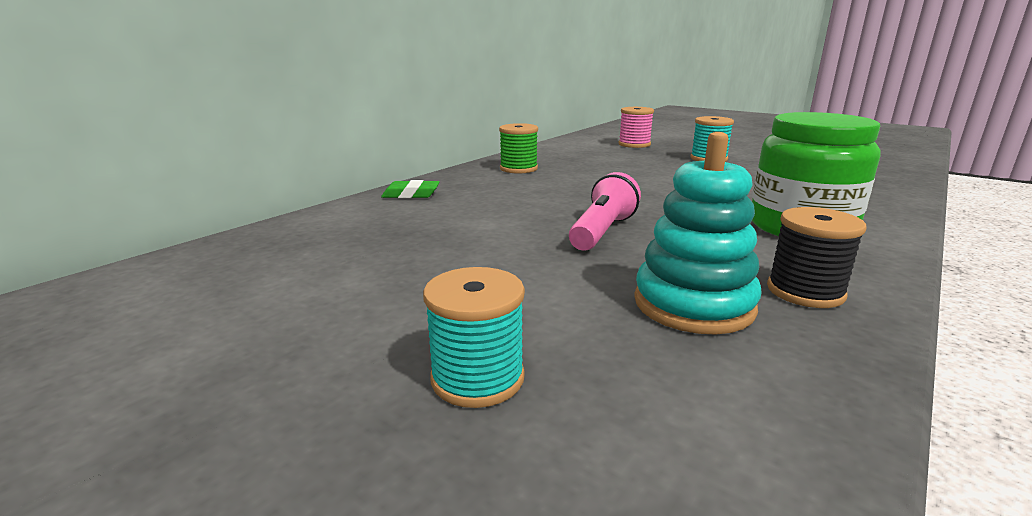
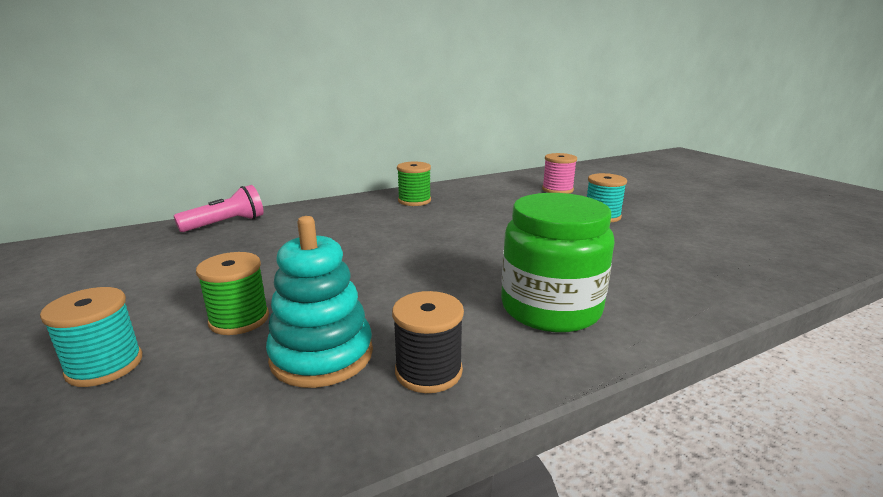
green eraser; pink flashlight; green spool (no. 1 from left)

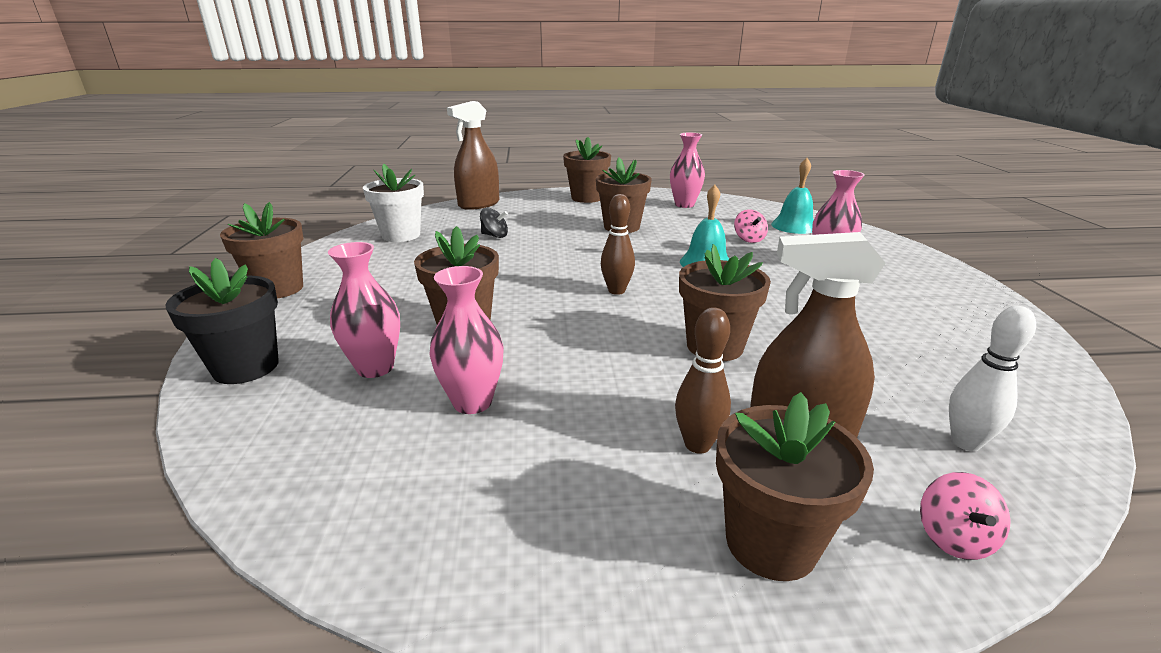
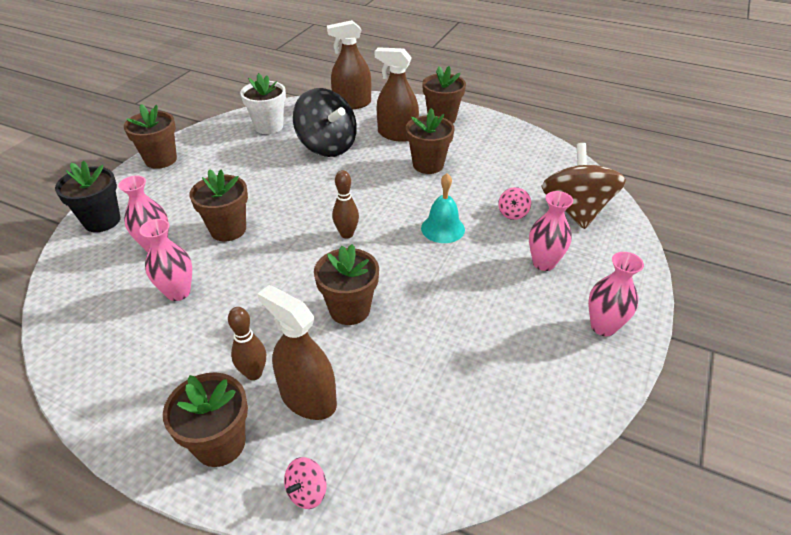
black spinning top; pink vase (no. 4 from left); brown spinning top; white bowling pin; brown spray bottle (no. 3 from left)

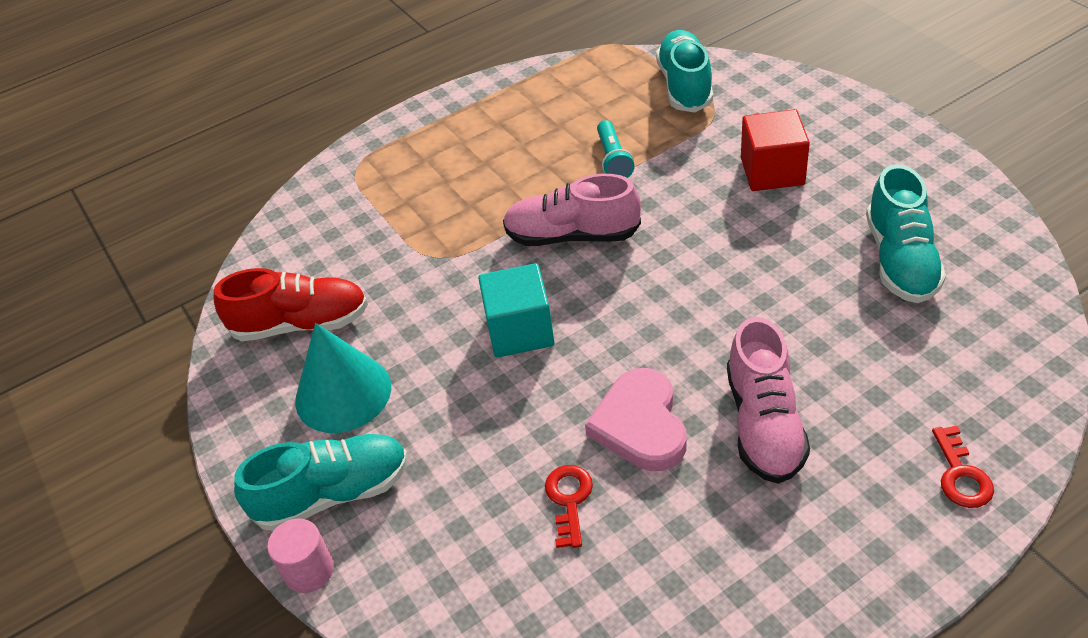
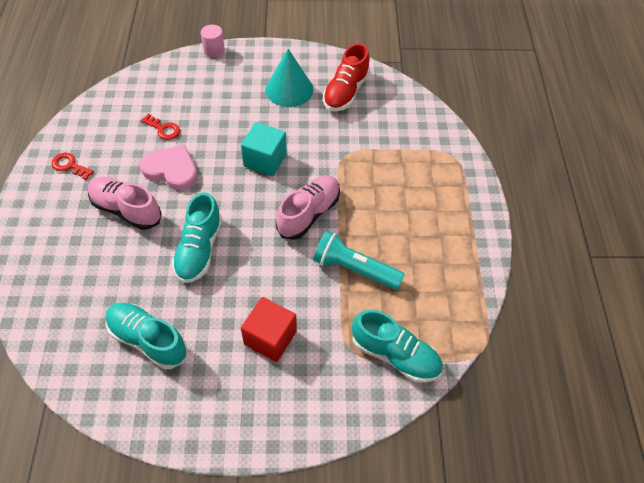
turquoise shoe (no. 2 from left); turquoise flashlight; red key (no. 1 from left)

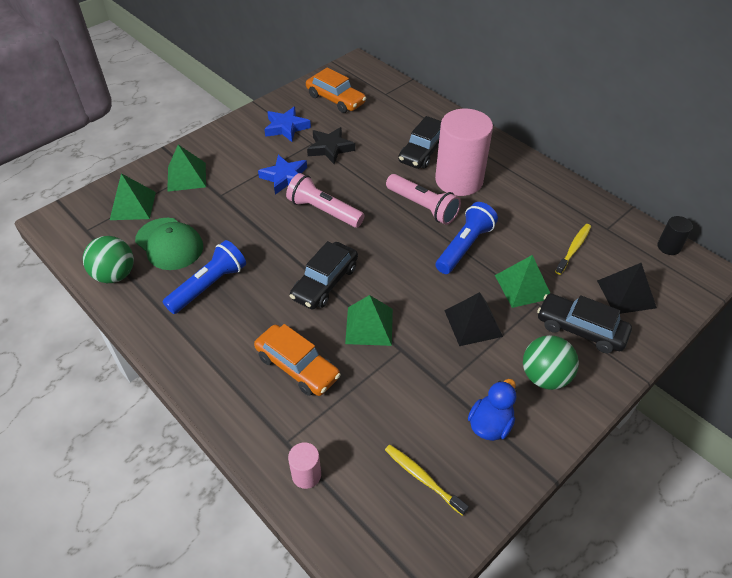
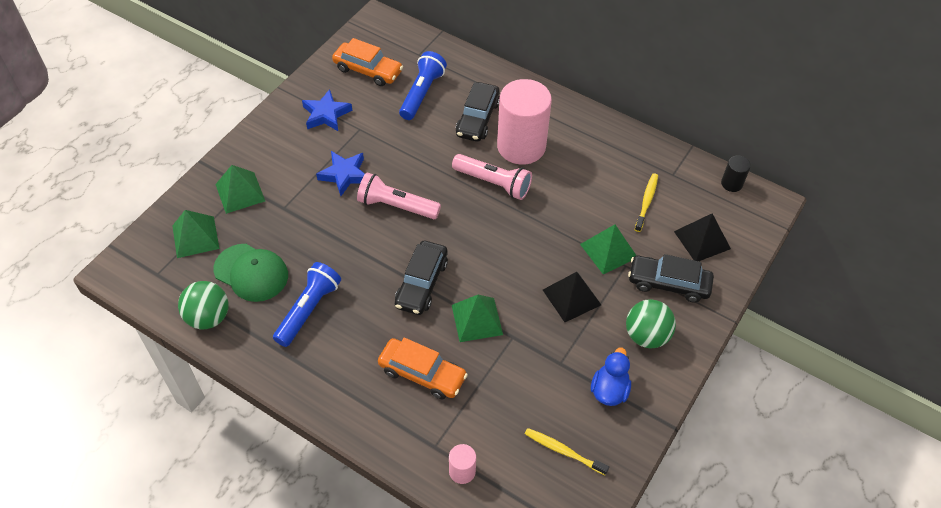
black star; blue flashlight (no. 2 from left)

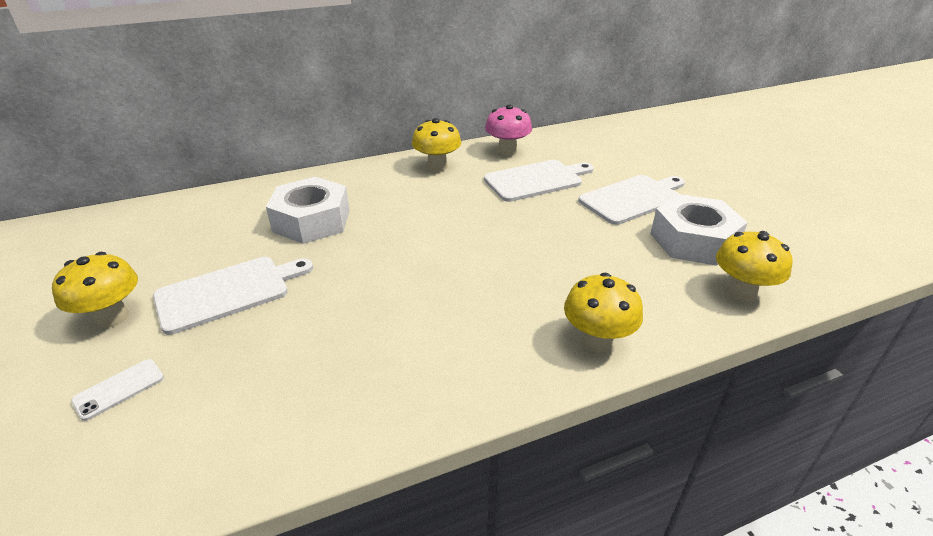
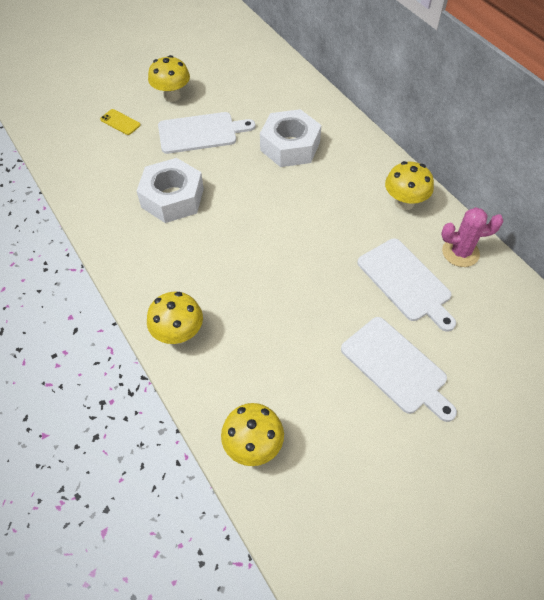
yellow phone; white cutting board (no. 1 from left); pink cactus; white nut (no. 1 from left)

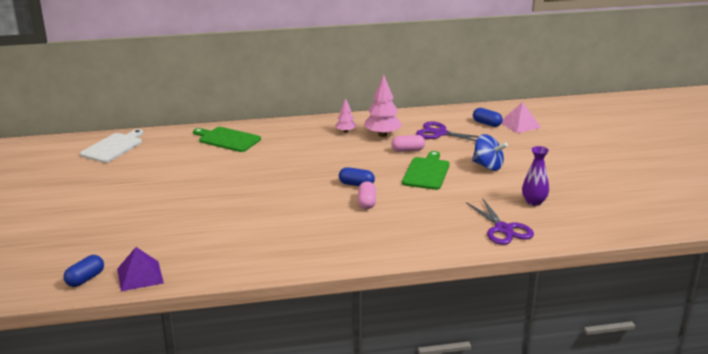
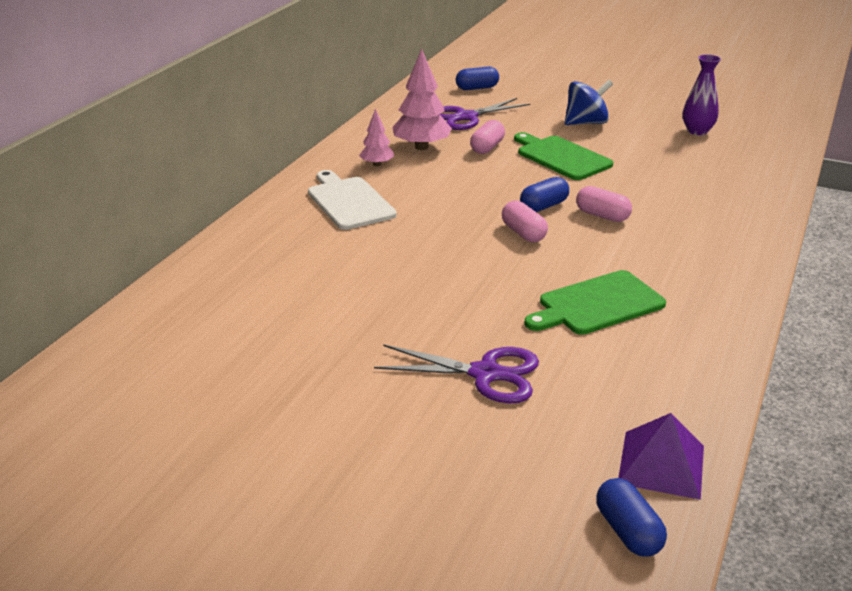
white cutting board; green cutting board (no. 2 from left); purple scissors (no. 1 from left); pink pyramid; pink capsule (no. 2 from left)

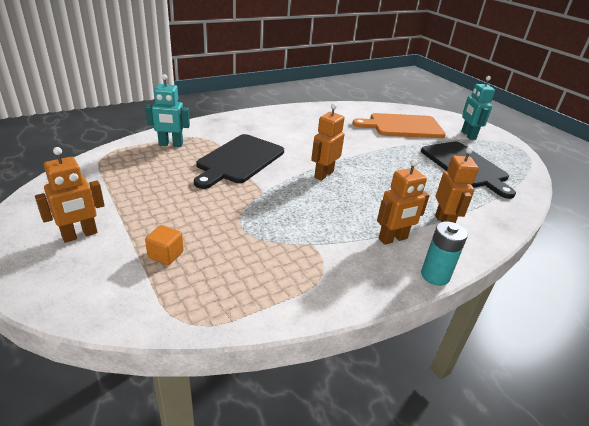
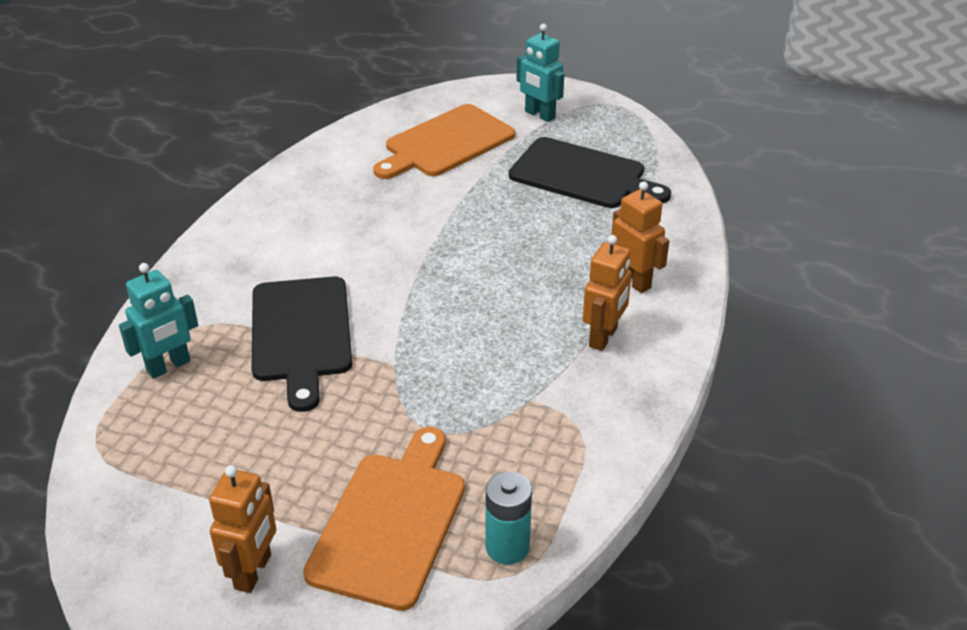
orange cutting board (no. 1 from left); orange robot (no. 2 from left in the first image); turquoise battery

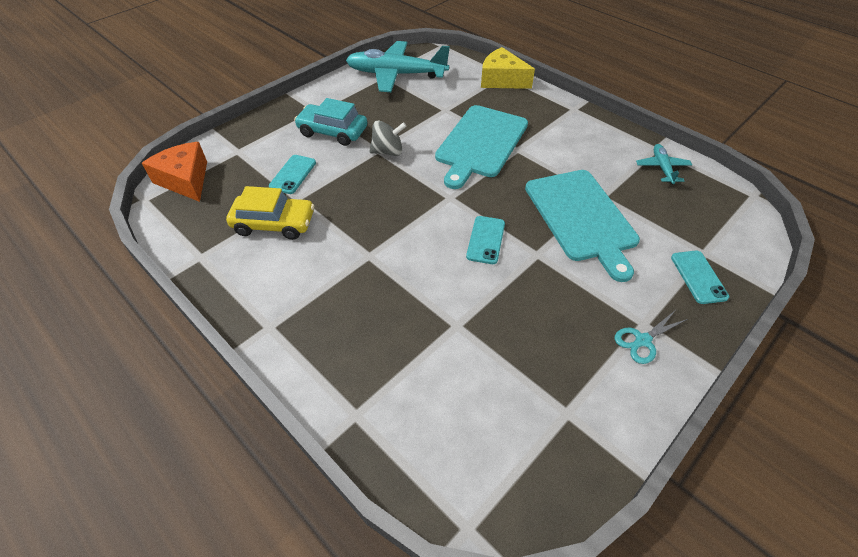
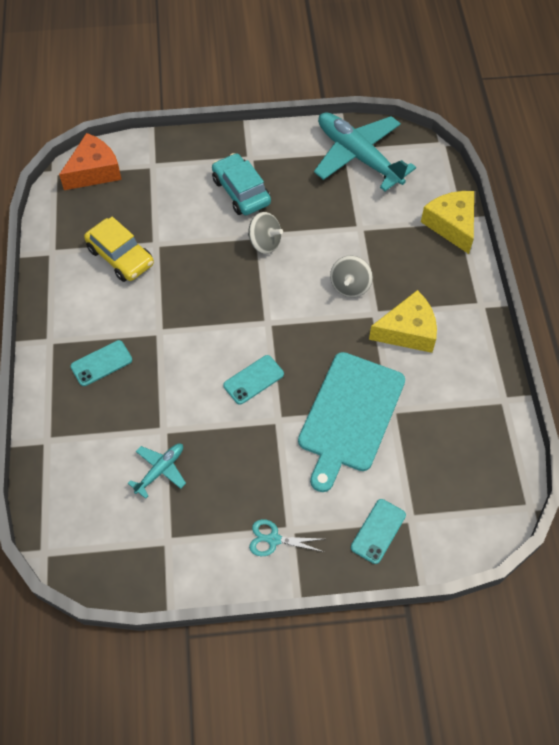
orange cheese; turquoise phone (no. 1 from left); grey spinning top (no. 2 from left); turquoise plane (no. 1 from left); yellow cheese (no. 1 from left)

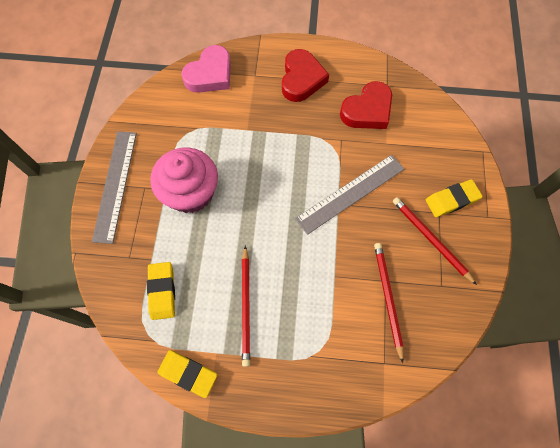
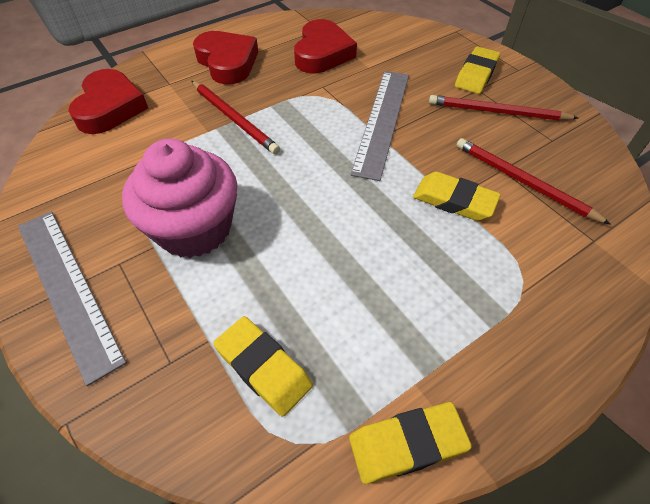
red heart (no. 1 from left); red pencil (no. 1 from left); yellow eraser (no. 3 from left)

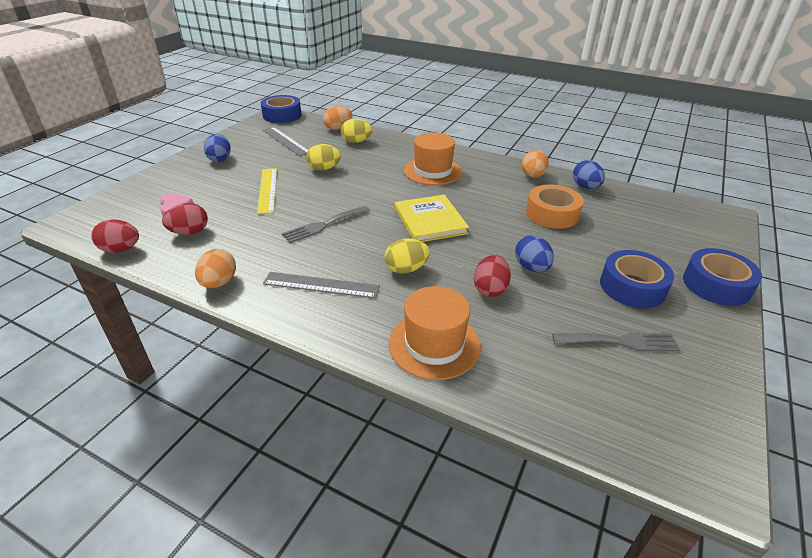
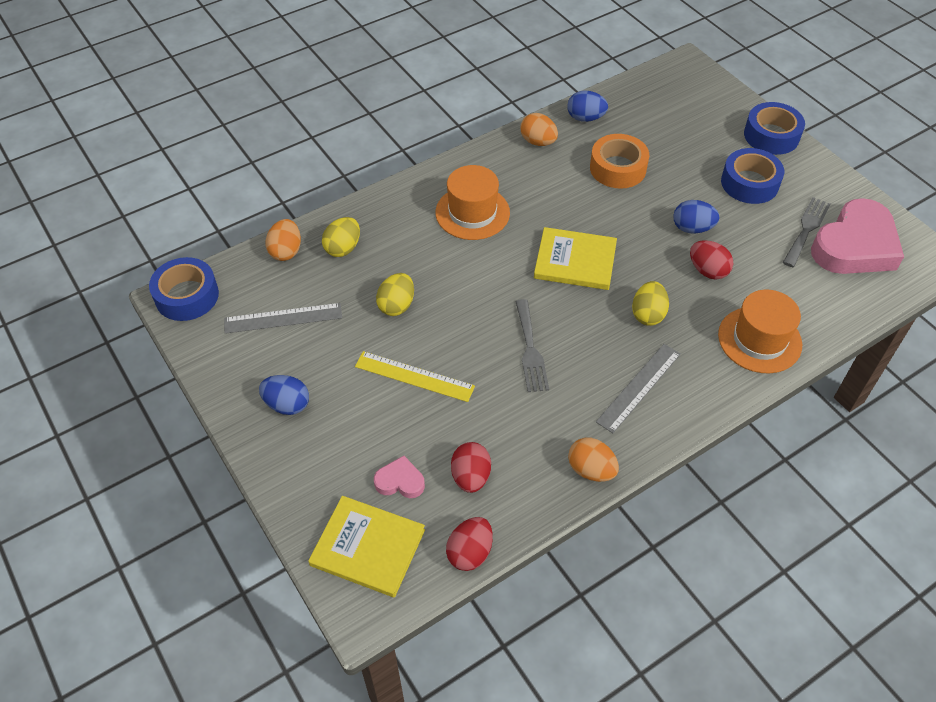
yellow book (no. 1 from left); pink heart (no. 2 from left)

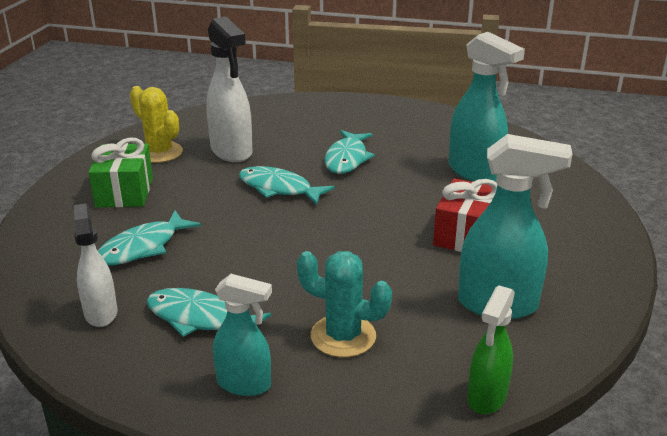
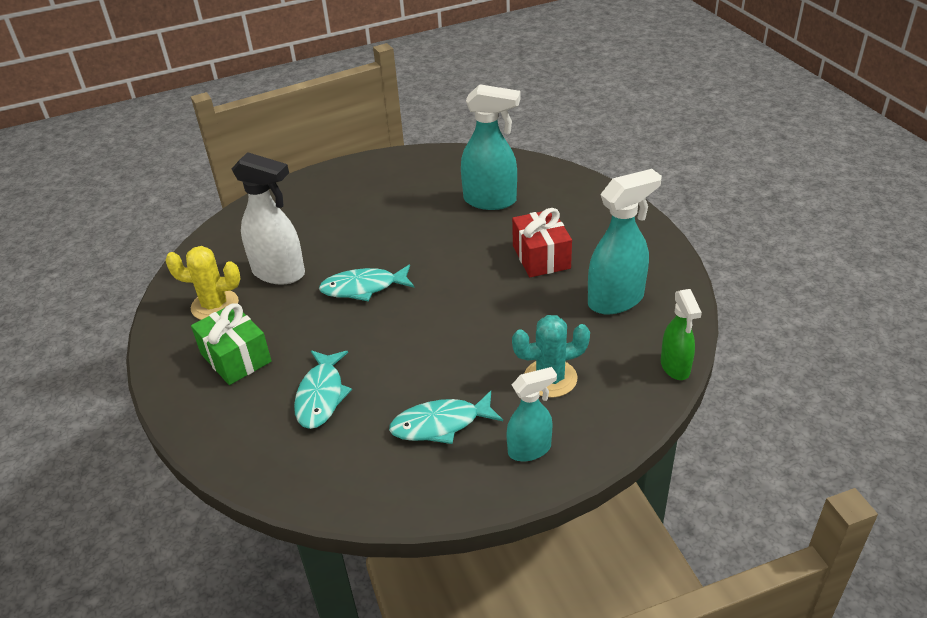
white spray bottle (no. 1 from left in the first image); turquoise fish (no. 4 from left in the first image)

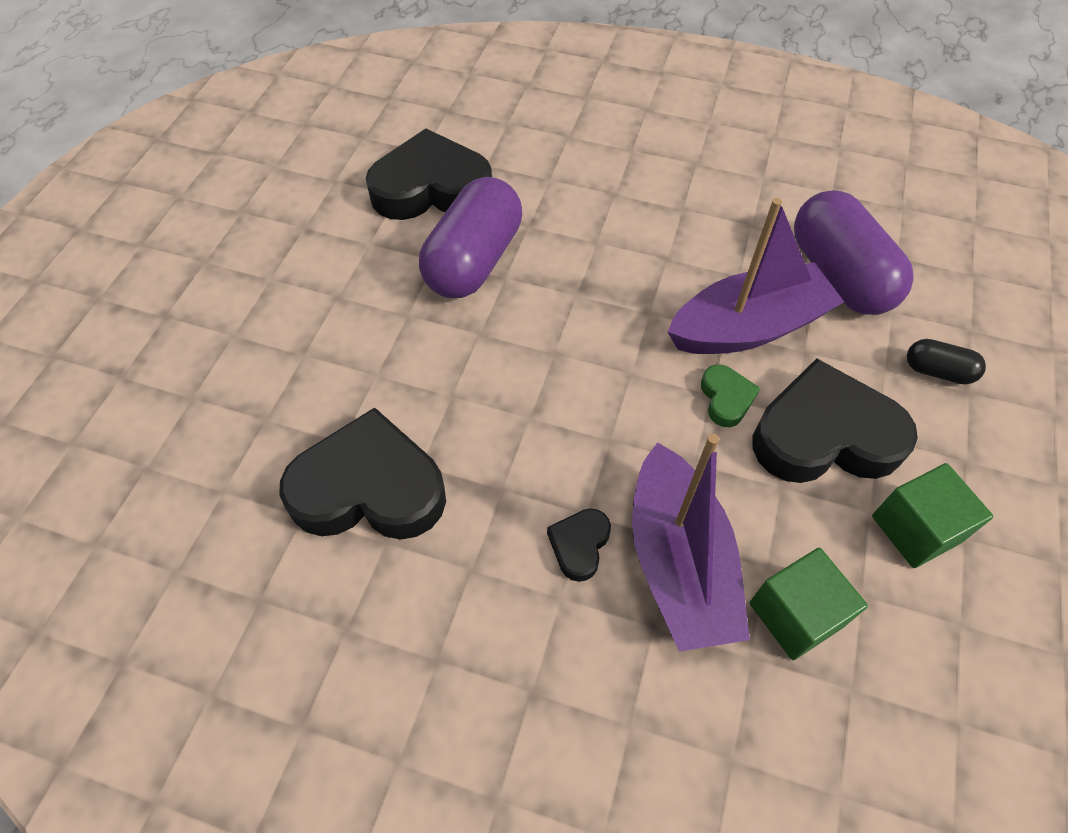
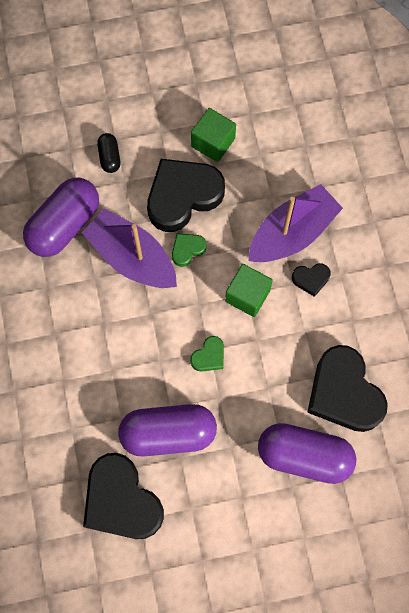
green cube (no. 2 from left); black heart (no. 2 from left); green heart (no. 2 from left); purple capsule (no. 3 from left)

